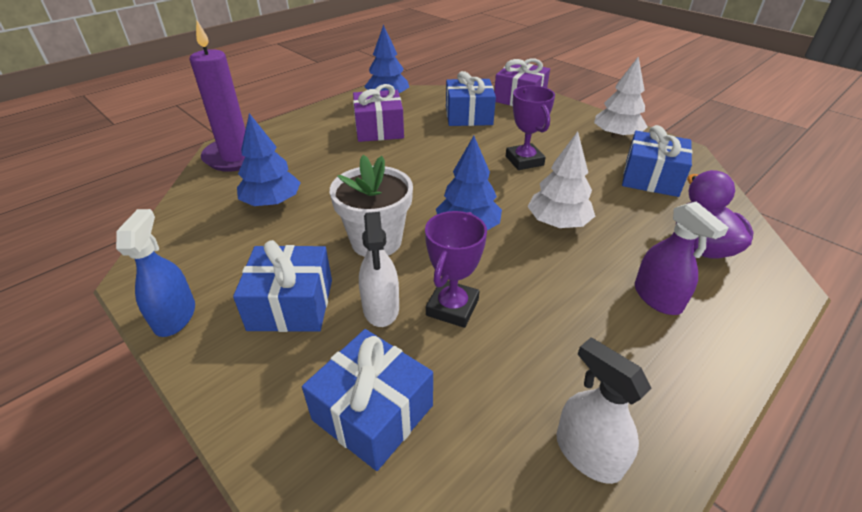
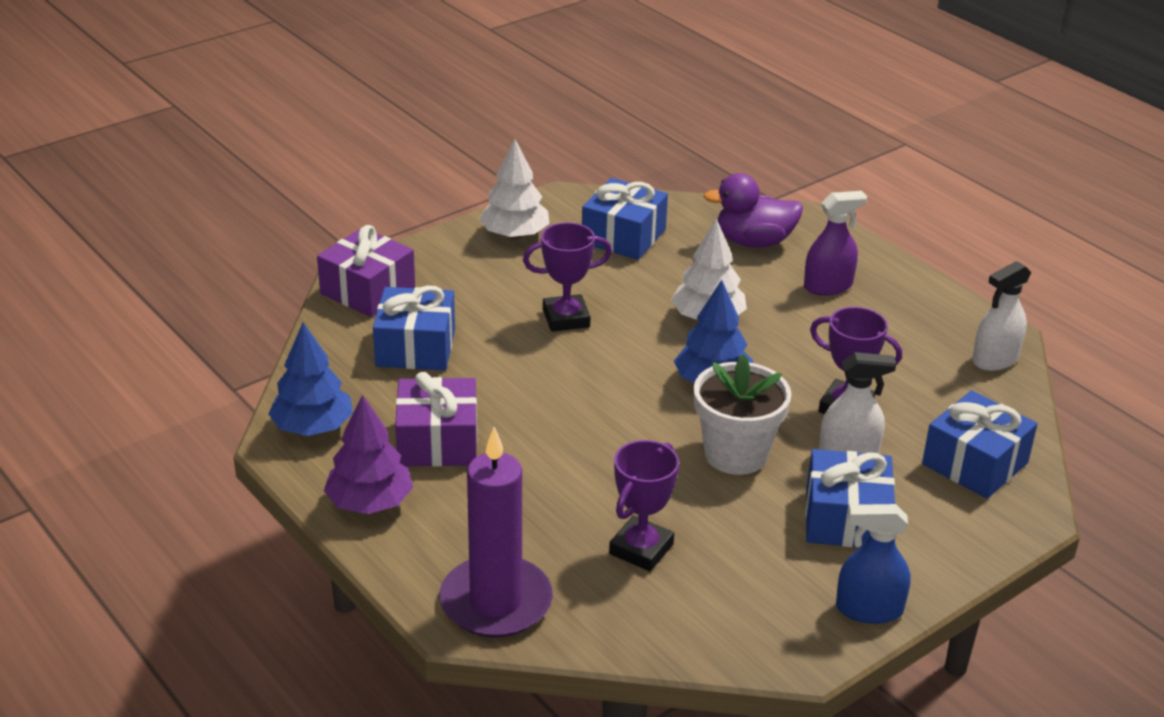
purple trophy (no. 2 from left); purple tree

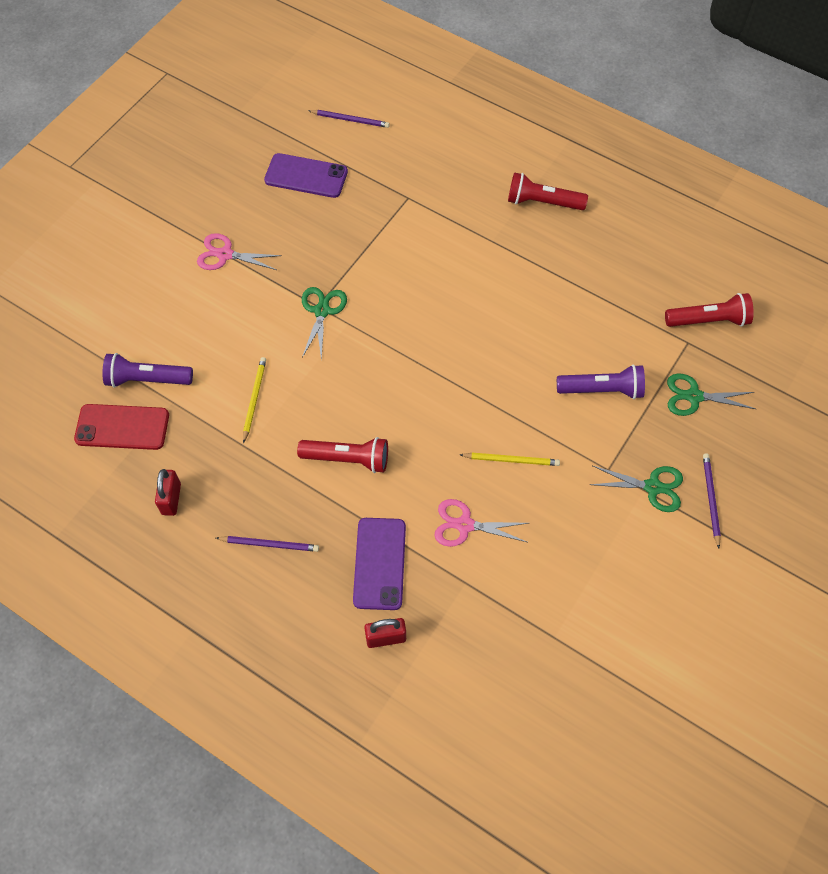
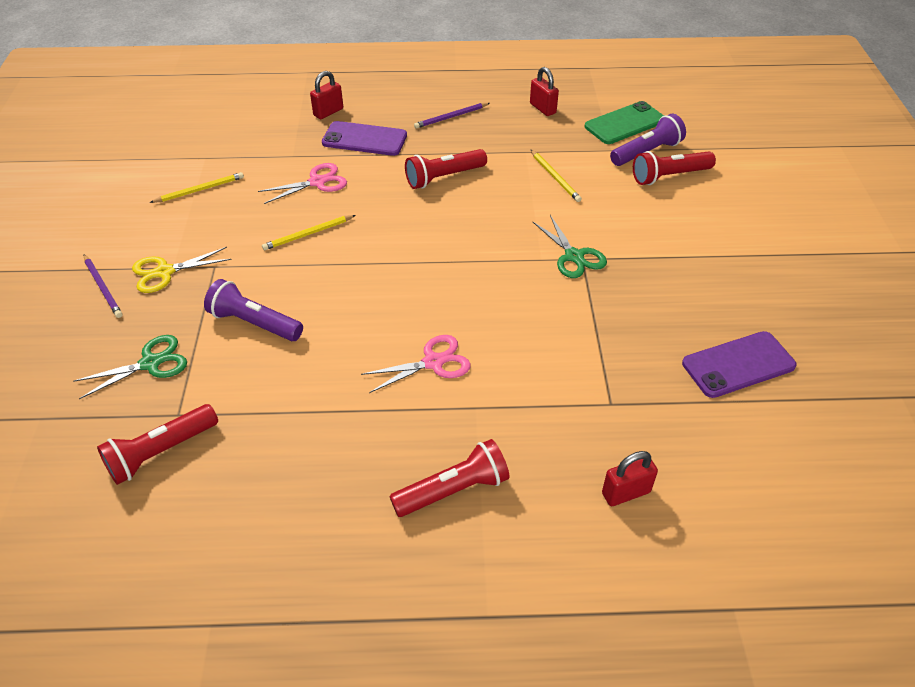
green phone; pink scissors (no. 2 from left); purple pencil (no. 2 from left in the first image); purple phone (no. 1 from left); purple flashlight (no. 1 from left); yellow scissors; yellow pencil (no. 1 from left); red padlock (no. 3 from left); red flashlight (no. 4 from left)

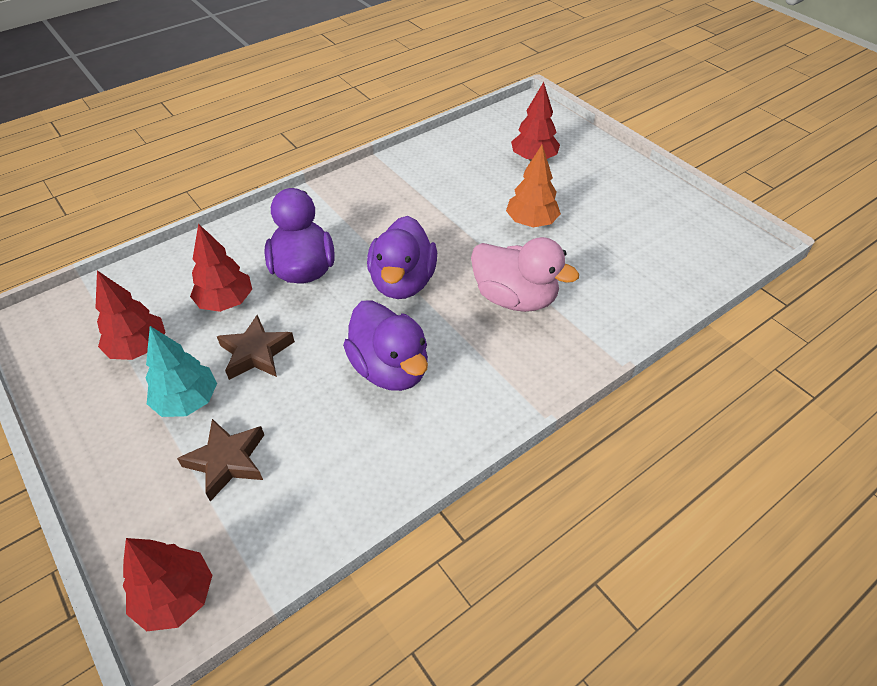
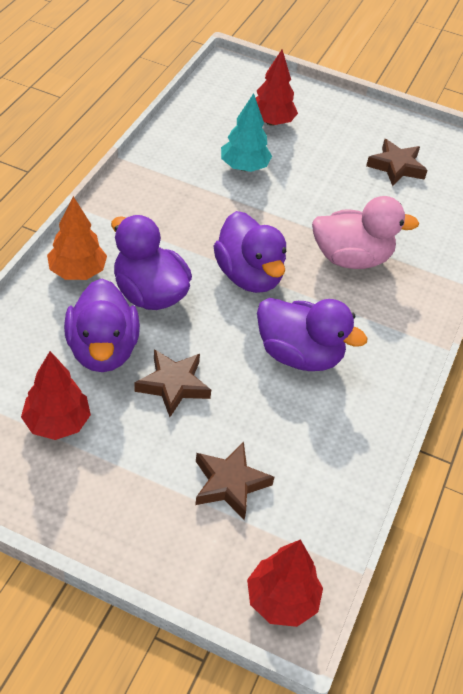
turquoise tree; purple duck (no. 1 from left); orange tree; brown star (no. 3 from left)

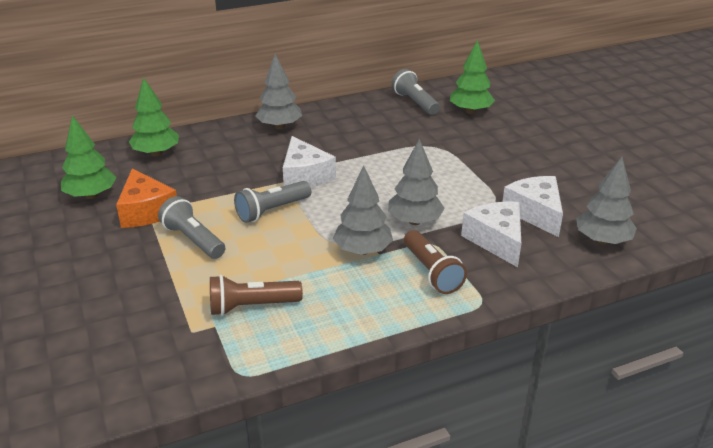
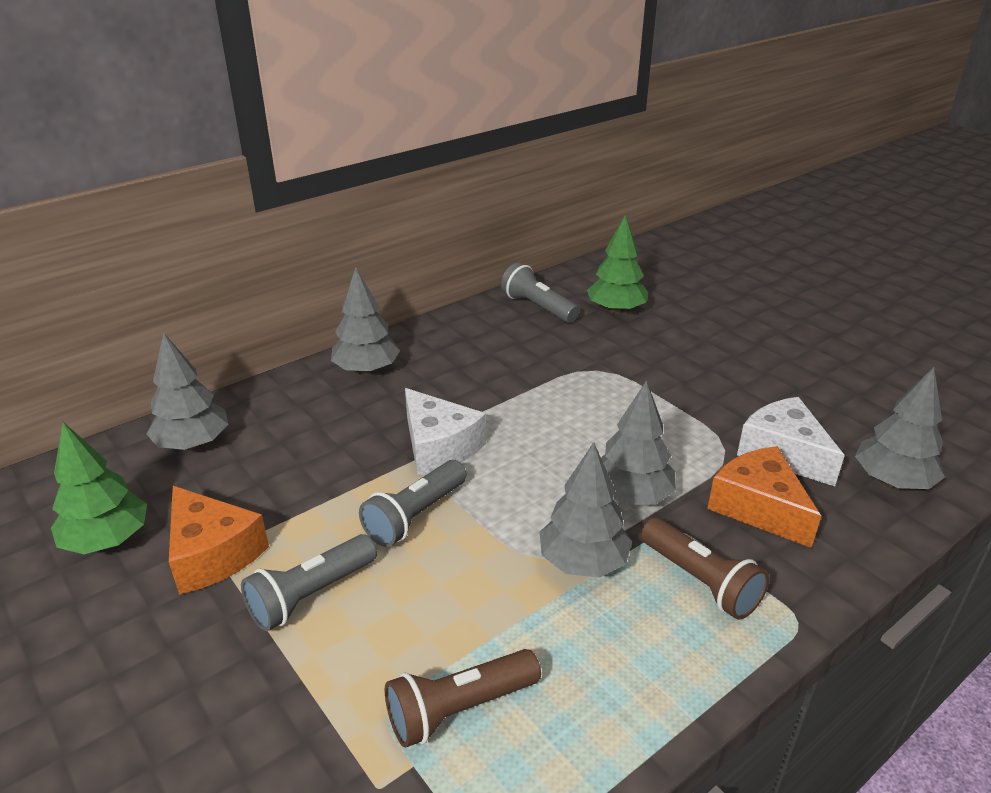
grey tree (no. 1 from left); grey flashlight (no. 1 from left); orange cheese (no. 2 from left)

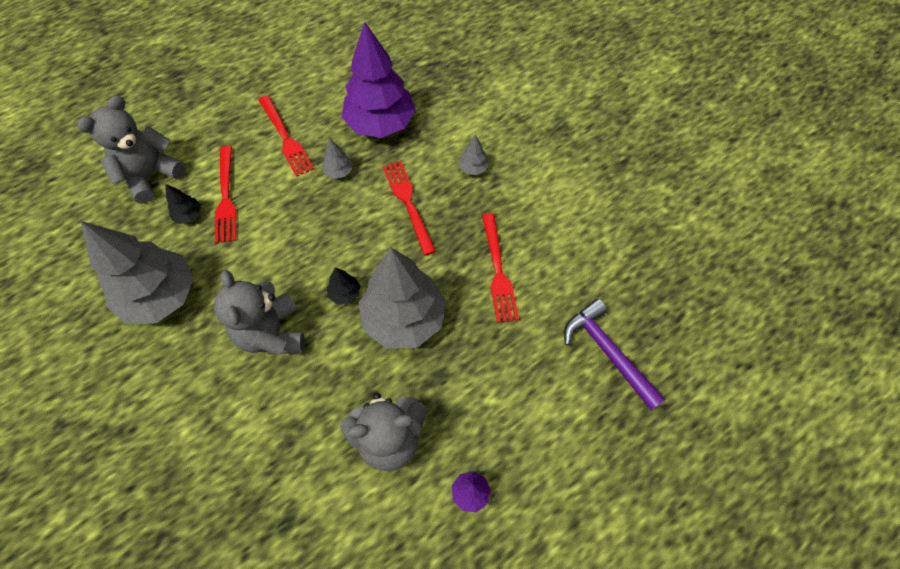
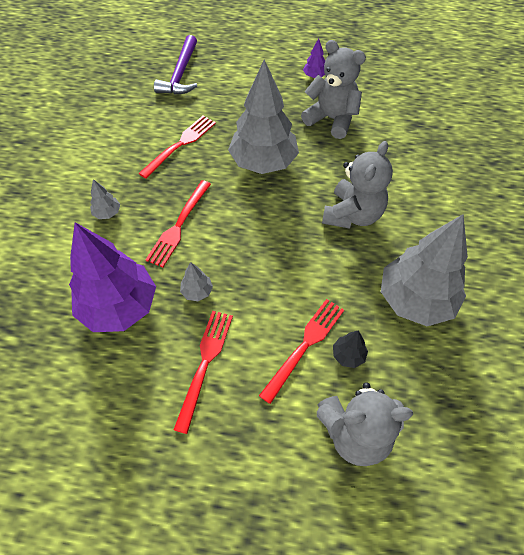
black tree (no. 2 from left in the first image)

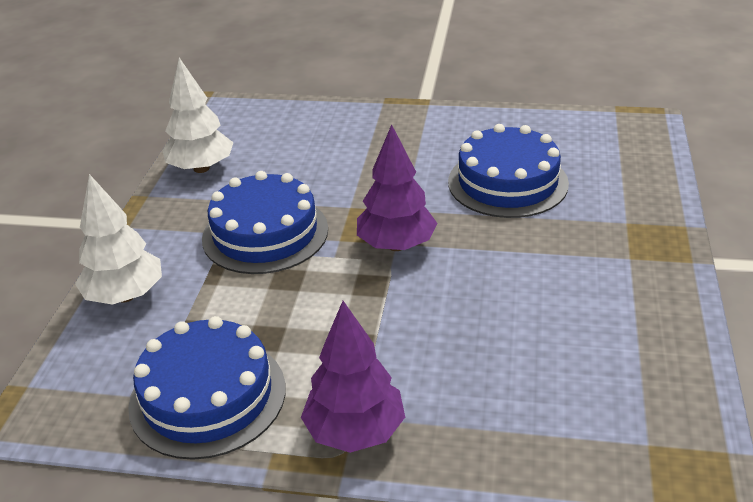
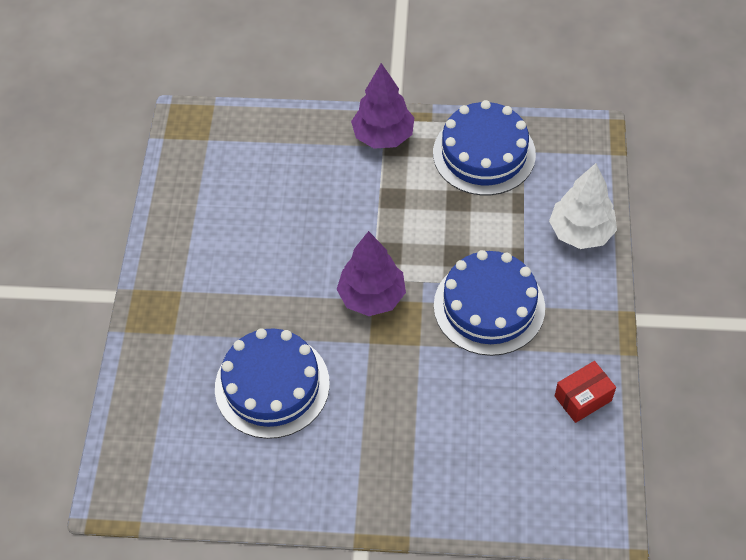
red box

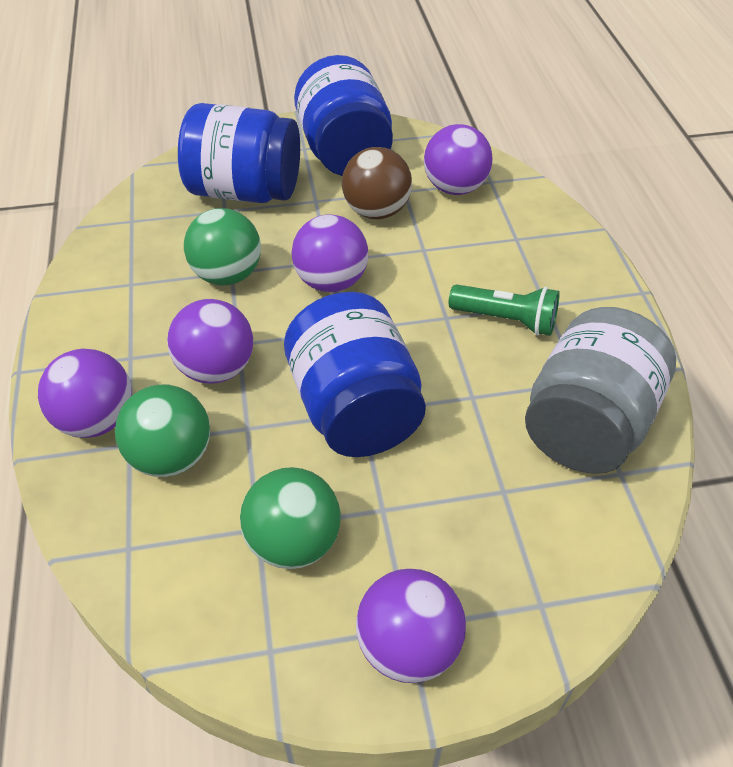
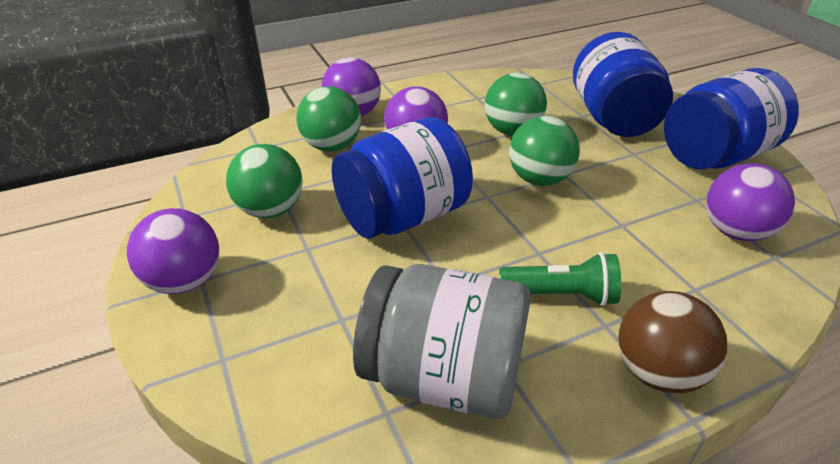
green ball (no. 4 from left); brown ball; green flashlight

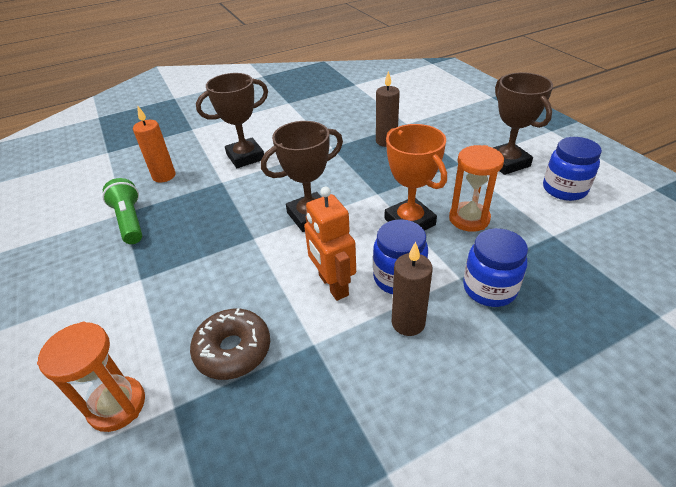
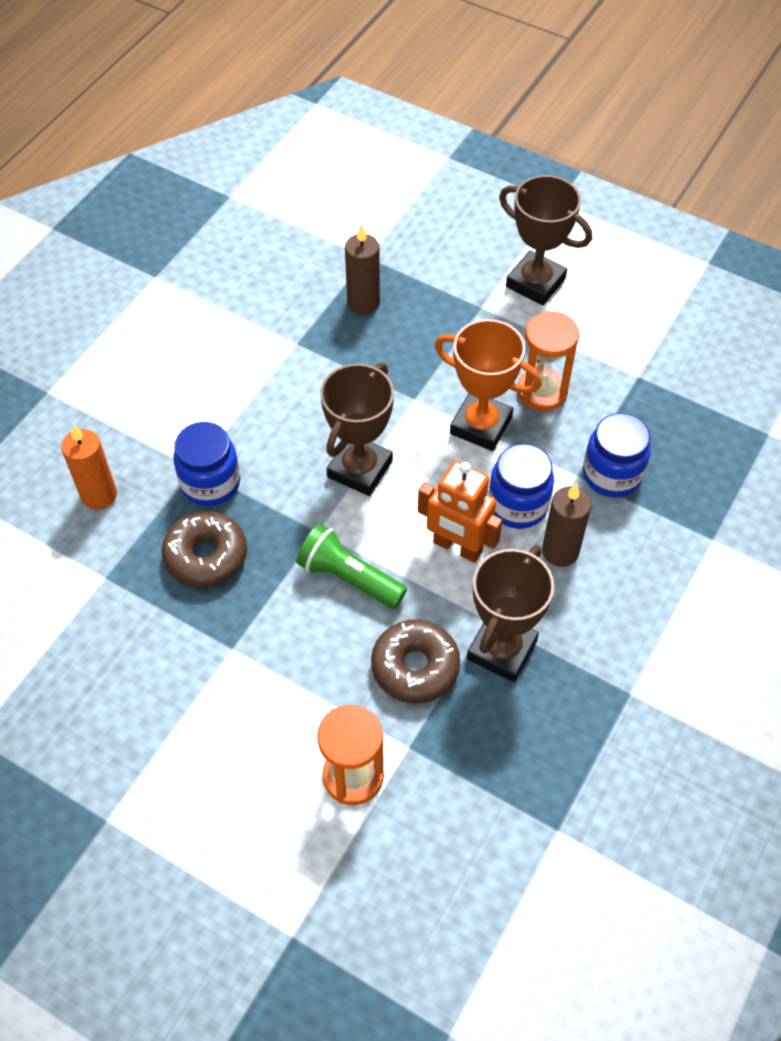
green flashlight; brown trophy (no. 2 from left); blue jar (no. 1 from left); brown donut (no. 1 from left)

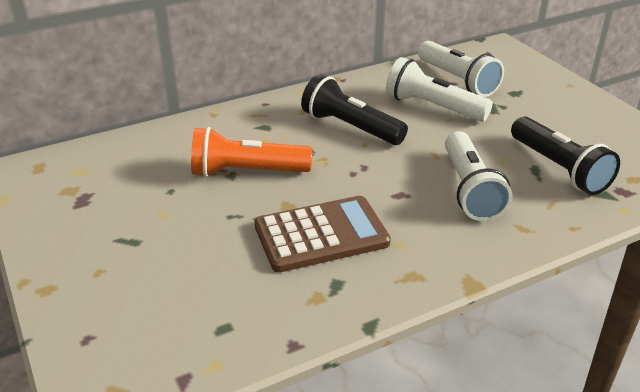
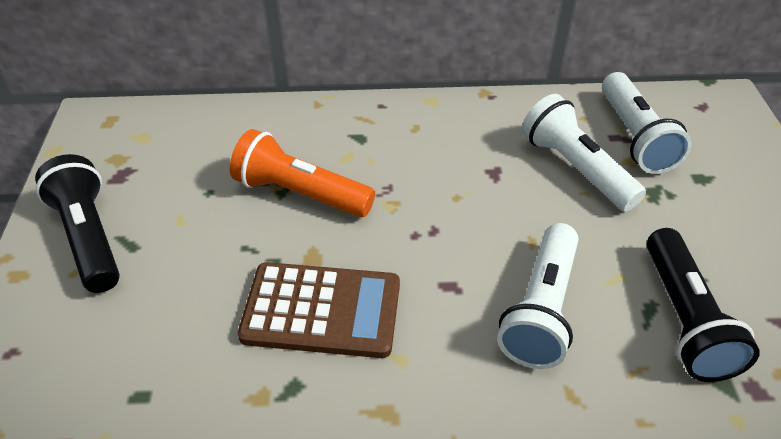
black flashlight (no. 1 from left)

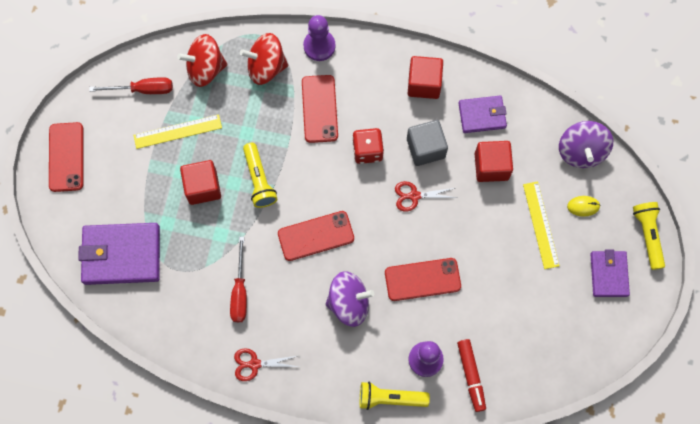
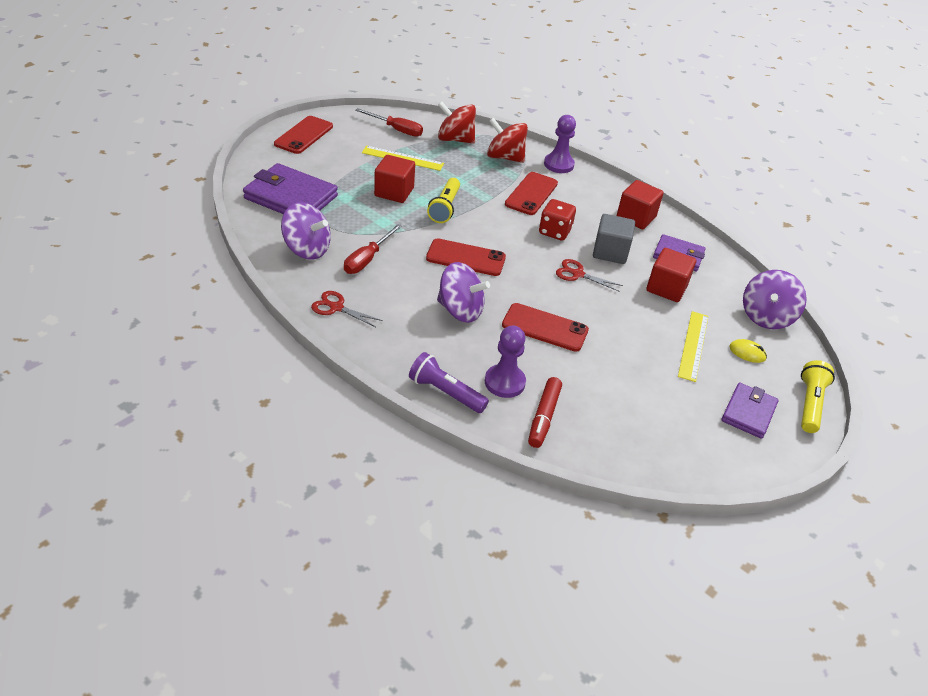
purple flashlight; purple spinning top (no. 1 from left)

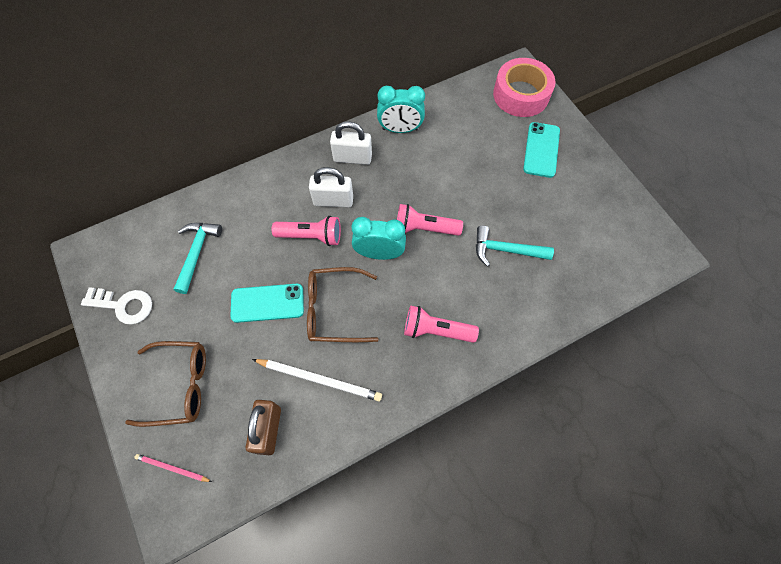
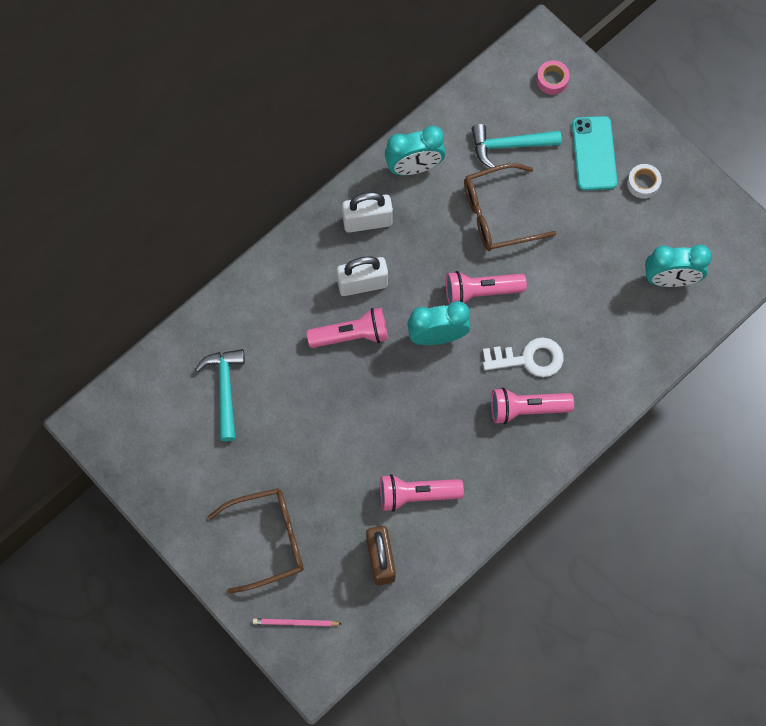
white key; turquoise phone (no. 1 from left in the first image); pink flashlight (no. 2 from left); brown glasses (no. 2 from left); turquoise hammer (no. 2 from left); pink tape; white tape; turquoise clock (no. 3 from left)

